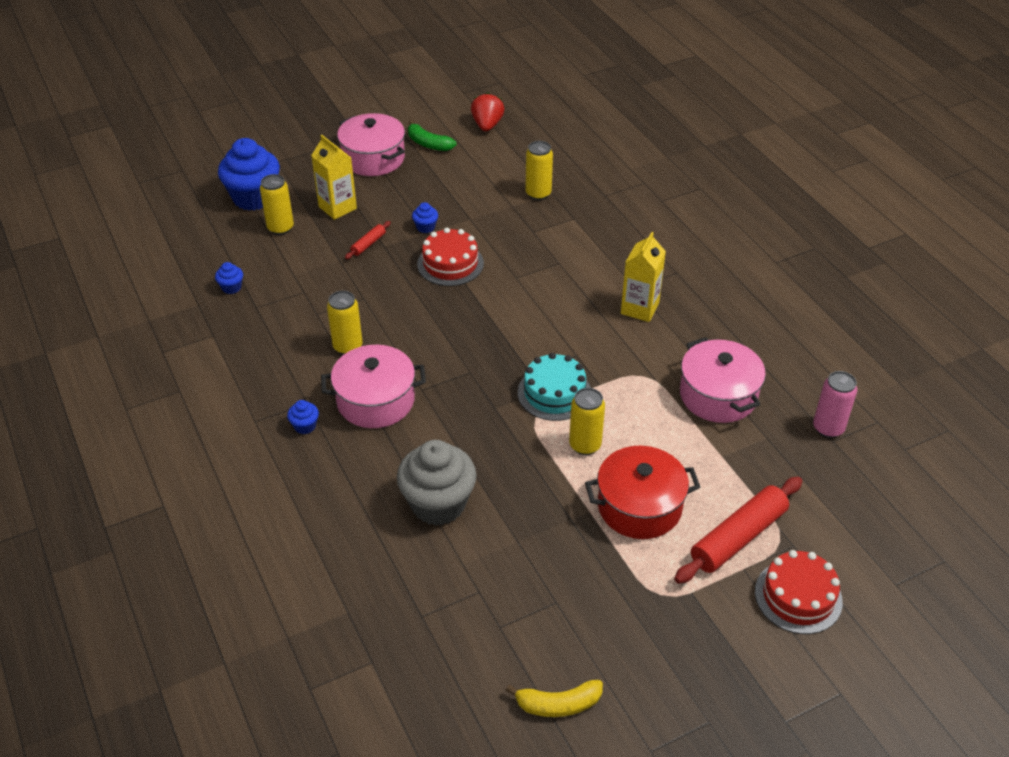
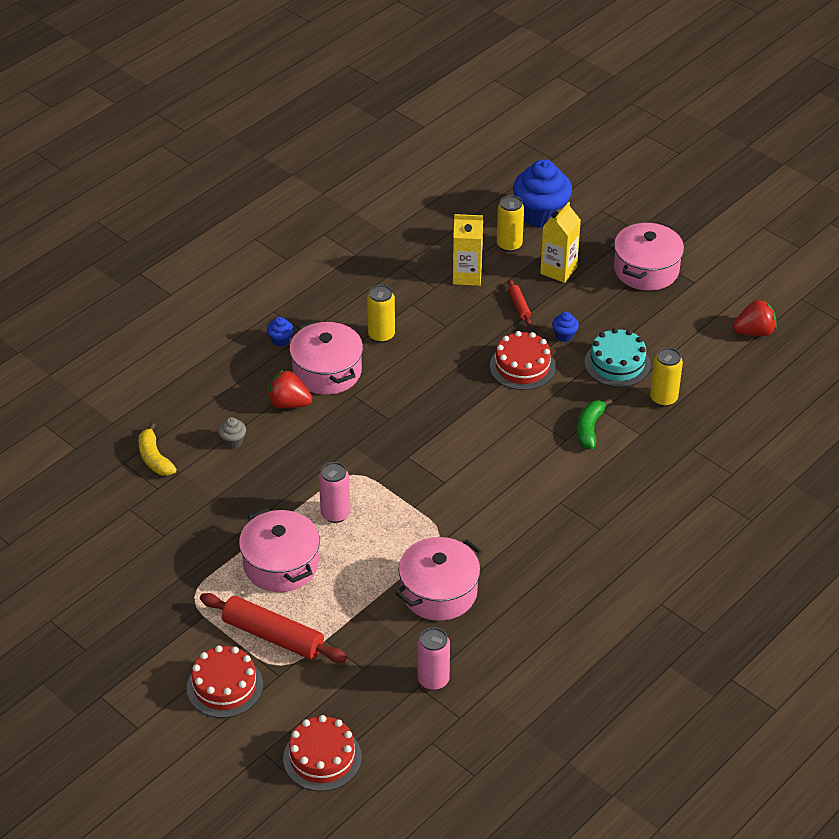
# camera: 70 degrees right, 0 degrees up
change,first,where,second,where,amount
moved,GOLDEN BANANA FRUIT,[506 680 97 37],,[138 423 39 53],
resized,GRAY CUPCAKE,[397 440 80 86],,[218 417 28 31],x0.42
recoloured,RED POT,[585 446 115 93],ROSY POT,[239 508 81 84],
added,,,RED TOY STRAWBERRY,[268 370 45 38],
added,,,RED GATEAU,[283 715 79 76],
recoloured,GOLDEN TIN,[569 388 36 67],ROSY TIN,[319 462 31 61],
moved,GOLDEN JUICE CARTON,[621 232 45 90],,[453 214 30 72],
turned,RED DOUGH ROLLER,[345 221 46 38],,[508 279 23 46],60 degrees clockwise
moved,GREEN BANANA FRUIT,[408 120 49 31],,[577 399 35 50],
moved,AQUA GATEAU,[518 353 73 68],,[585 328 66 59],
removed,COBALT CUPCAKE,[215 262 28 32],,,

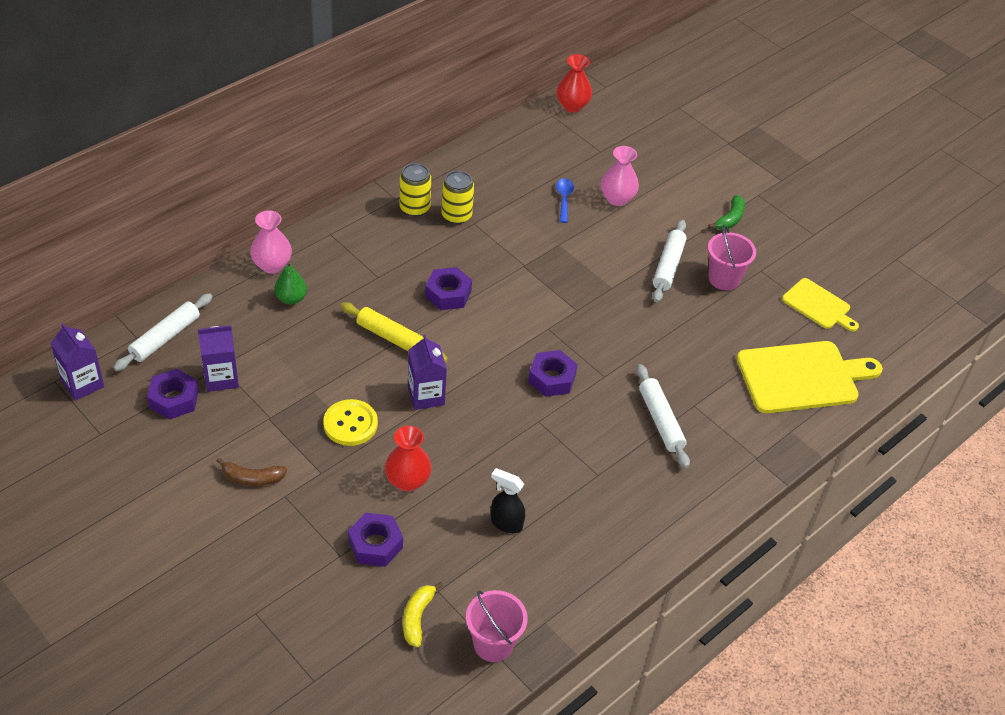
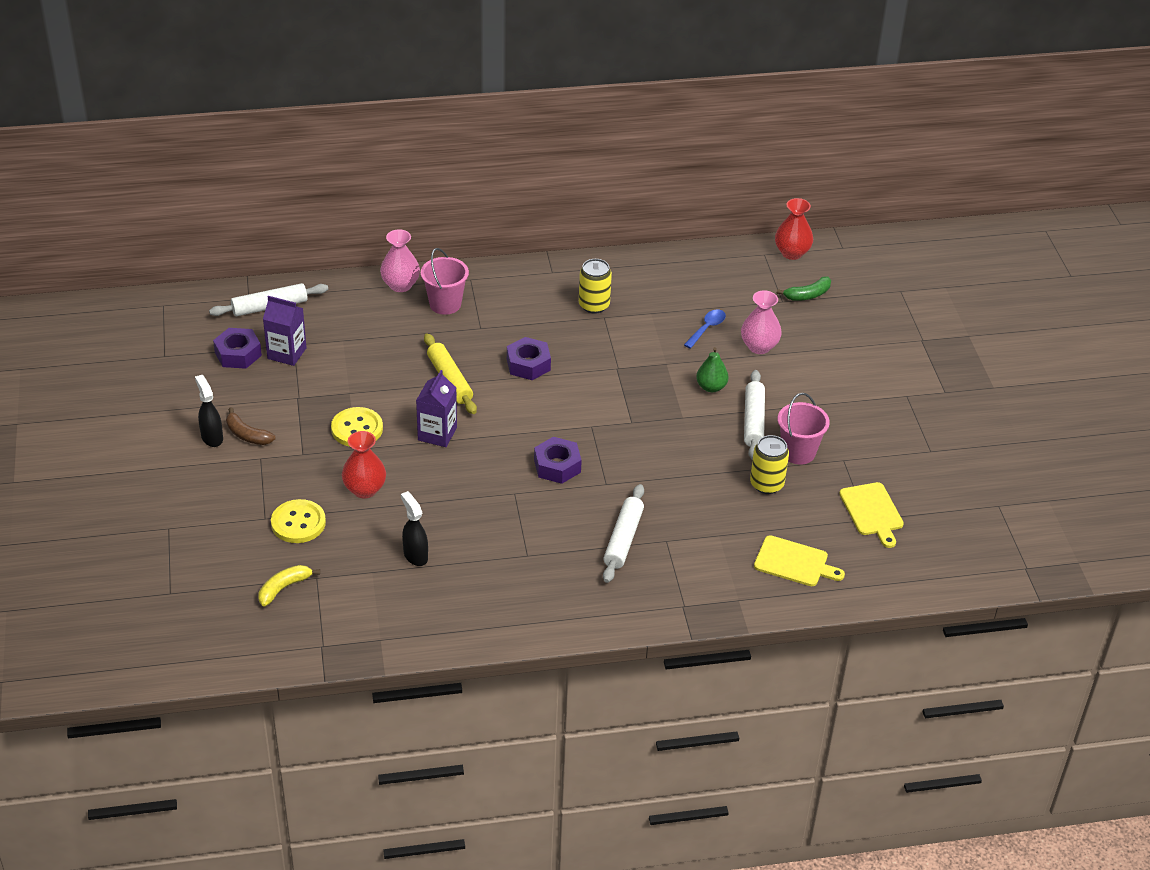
# camera: 35 degrees right, 5 degrees down
change,first,where,second,where,amount
added,,,JET-BLACK SPRAY CLEANER,[195 375 28 72],
replaced,PURPLE HEX NUT,[348 513 55 54],GOLDEN SEWING BUTTON,[271 499 55 44],
moved,ROSY SAND BUCKET,[466 590 62 72],,[421 248 48 67],
moved,GREEN PEAR FRUIT,[274 261 33 44],,[696 347 32 45],
turned,SNOW-WHITE DOUGH ROLLER,[653 220 34 82],,[744 370 21 90],45 degrees counterclockwise
moved,GOLDEN TIN,[400 163 31 54],,[750 435 39 59],
resized,GOLDEN CHOPPING BOARD,[736 341 147 72],,[754 535 91 51],x0.57
moved,GREEN BANANA FRUIT,[708 195 37 35],,[777 276 54 25],
removed,PURPLE JUICE CARTON,[50 323 54 78],,,

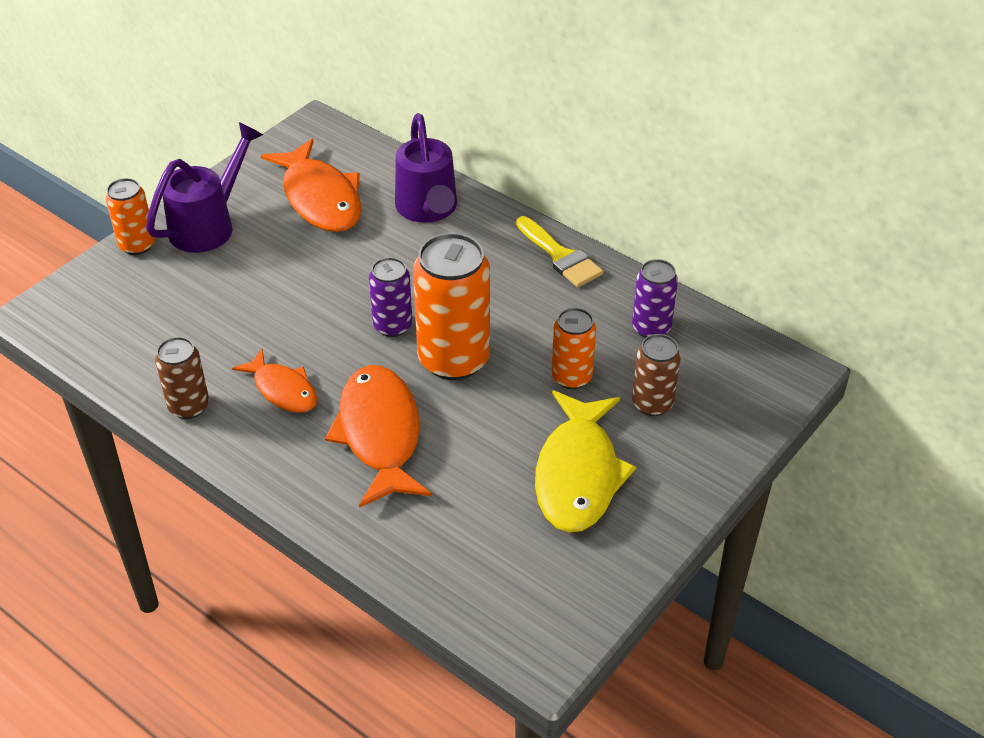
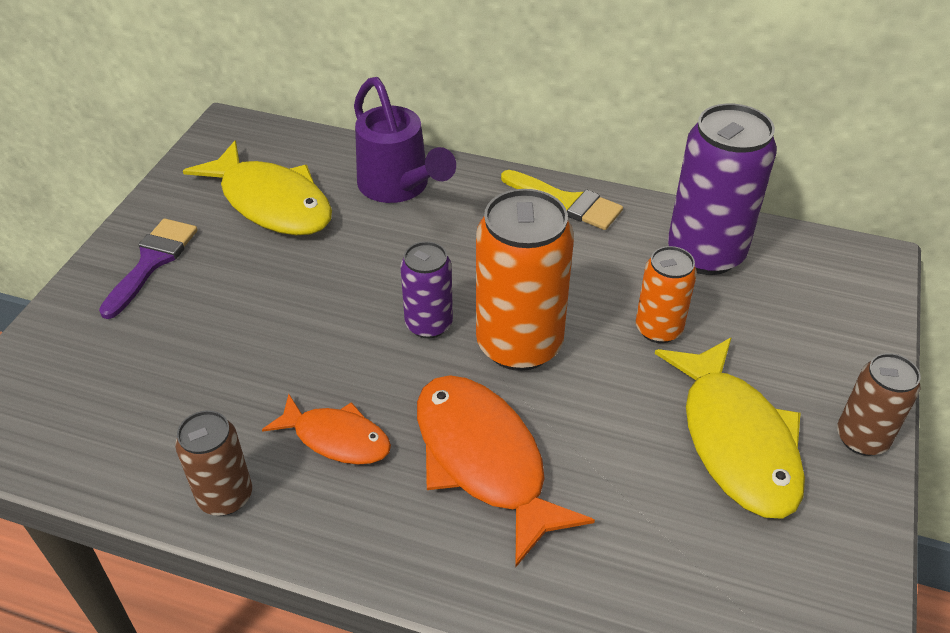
# camera: 20 degrees left, 0 degrees up
change,first,where,second,where,amount
replaced,PURPLE WATERING POT,[146 122 117 131],PURPLE PAINT BRUSH,[99 218 99 101],
recoloured,ORANGE TOY FISH,[261 139 100 93],GOLDEN TOY FISH,[183 141 149 94],
resized,PURPLE TIN,[632 259 46 79],,[668 103 109 172],x1.78
moved,BROWN TIN,[632 334 49 82],,[837 353 84 103],
removed,ORANGE TIN,[106 178 49 77],,,

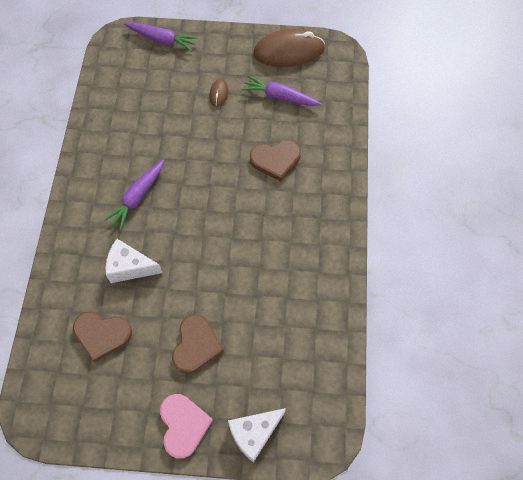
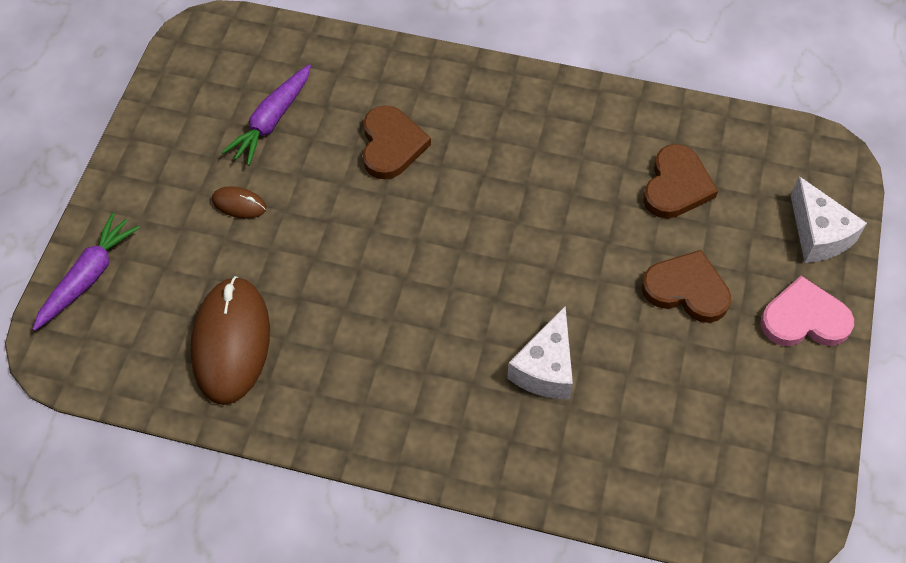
# camera: 80 degrees left, 5 degrees down
change,first,where,second,where,amount
moved,BROWN PC MOUSE,[253 28 72 39],,[190 276 80 129],
moved,BROWN HEART SHAPE,[73 312 59 50],,[643 144 75 74],
removed,PURPLE ROOT VEGETABLE,[103 159 61 72],,,

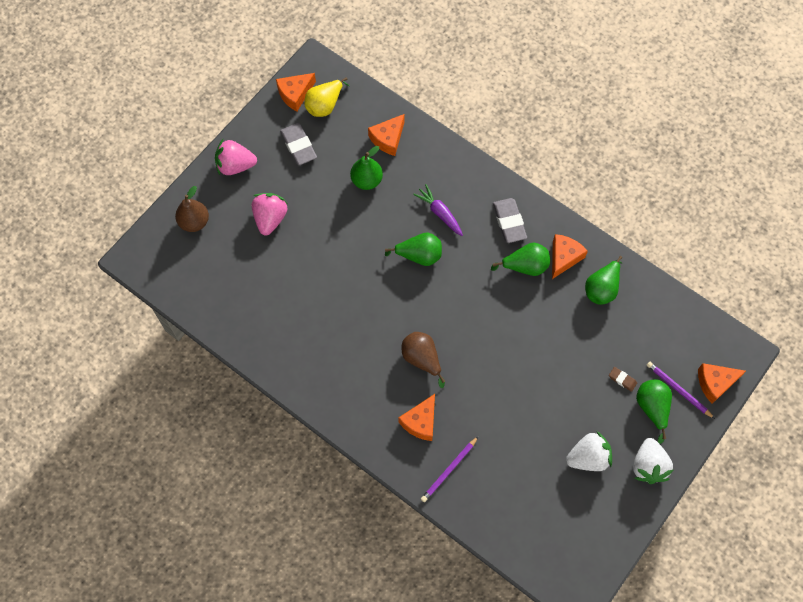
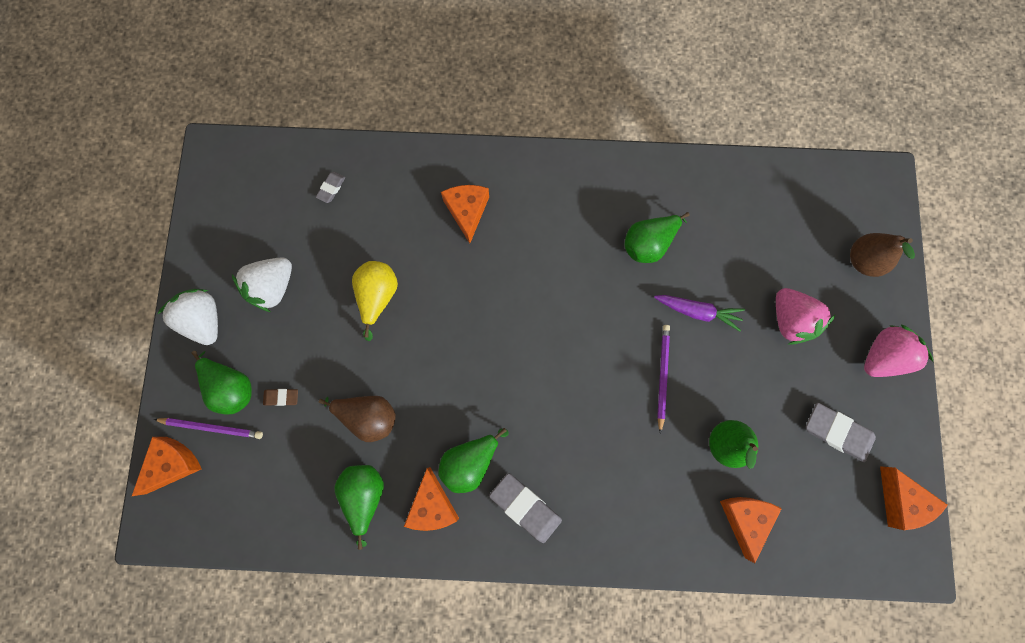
# camera: 145 degrees right, 10 degrees up
change,first,where,second,where,amount
added,,,GRAY ERASER,[316 172 29 31],
moved,BROWN PEAR FRUIT,[402 332 43 56],,[319 396 77 46],
moved,GOLDEN PEAR FRUIT,[304 77 45 40],,[352 261 46 80],
moved,GREEN PEAR FRUIT,[385 233 57 33],,[625 212 65 51],
moved,PURPLE ROOT VEGETABLE,[413 184 50 52],,[654 295 91 36],
moved,PURPLE LEAD PENCIL,[421 436 58 66],,[657 325 13 109],
turned,ORANGE CHEESE WEDGE,[276 73 40 38],,[880 466 68 64],135 degrees clockwise

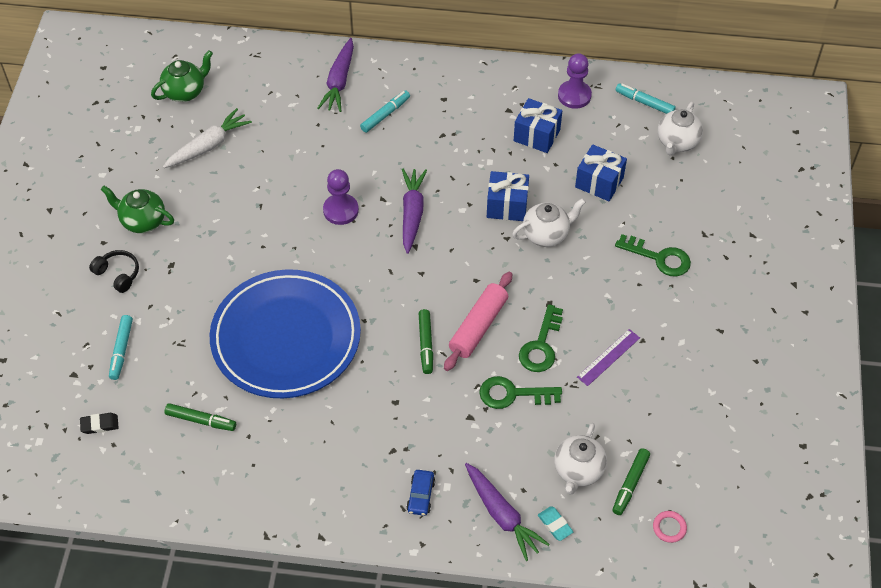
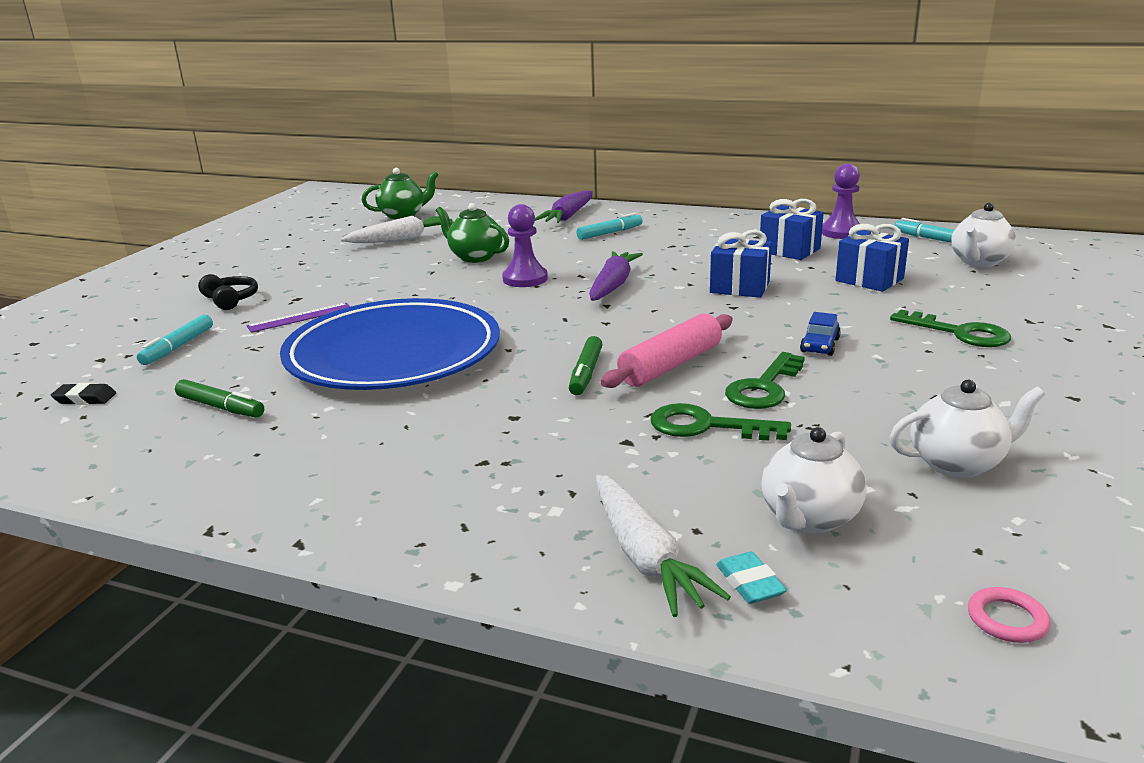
# camera: 15 degrees right, 30 degrees down
change,first,where,second,where,amount
moved,PURPLE MEASURING STICK,[577 329 63 57],,[246 303 105 30],
moved,GREEN TEAPOT,[101 186 73 47],,[436 203 73 60],
recoloured,PURPLE ROOT VEGETABLE,[465 463 85 98],SNOW-WHITE ROOT VEGETABLE,[595 475 136 142],
moved,COBALT CAR,[406 470 29 46],,[800 312 41 44],
moved,SNOW-WHITE TEAPOT,[512 198 74 49],,[890 380 155 98],
removed,GREEN MARKER,[612 448 38 67],,,

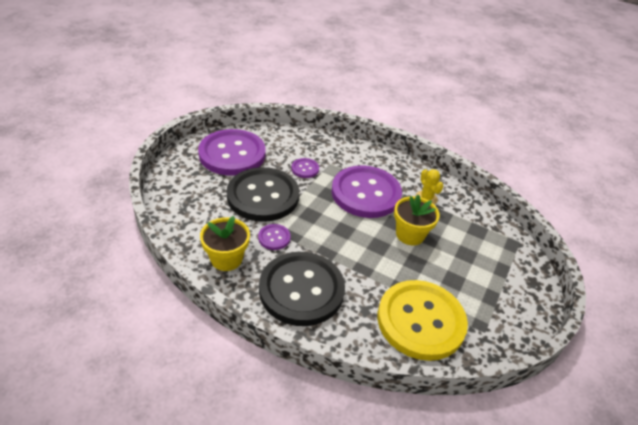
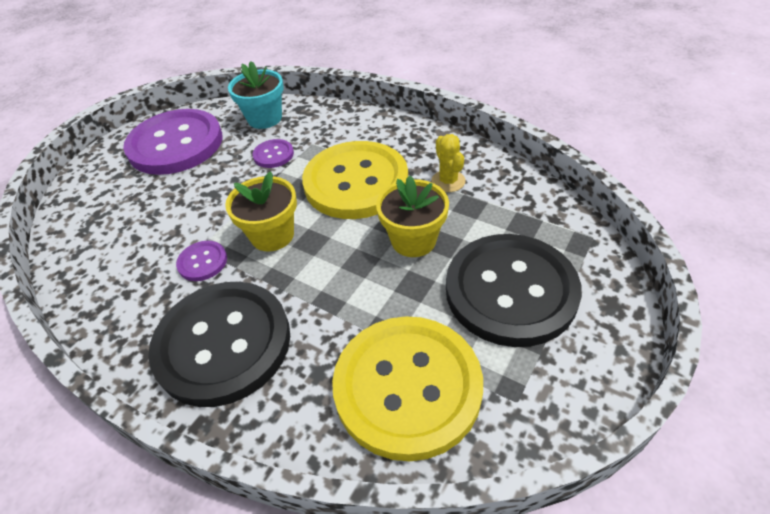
# camera: 10 degrees right, 5 degrees up
change,first,where,second,where,amount
moved,GOLDEN FLOWER POT,[200 216 50 55],,[225 171 72 81],
added,,,AQUA FLOWER POT,[228 61 56 68],
recoloured,PURPLE SEWING BUTTON,[331 165 71 53],GOLDEN SEWING BUTTON,[302 141 106 78],
moved,JET-BLACK SEWING BUTTON,[227 167 72 55],,[446 234 136 113],

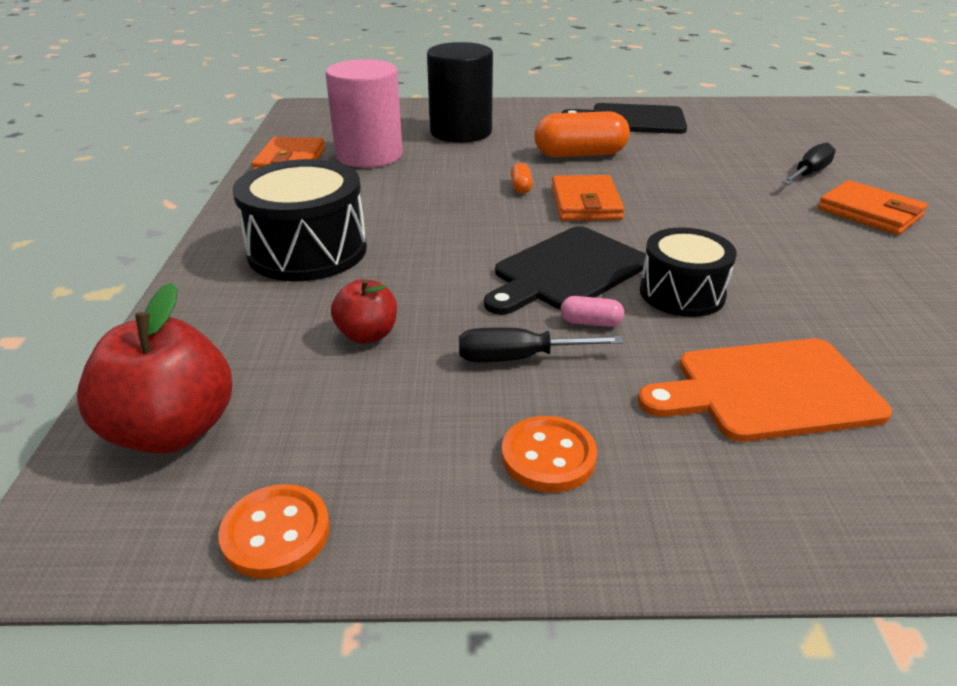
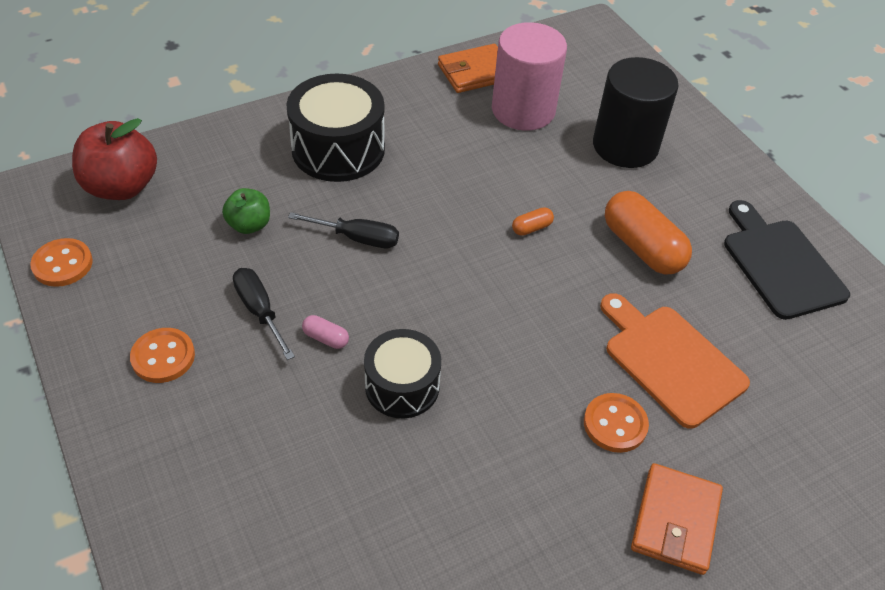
# camera: 60 degrees right, 15 degrees up
change,first,where,second,where,amount
recoloured,RED APPLE FRUIT,[331 279 66 65],GREEN APPLE FRUIT,[222 188 48 46],
moved,JET-BLACK FLAT SCREWDRIVER,[782 142 54 42],,[288 212 111 36],
turned,ROSY CAPSULE,[560 296 64 31],,[302 315 47 34],45 degrees counterclockwise
added,,,ORANGE SEWING BUTTON,[584 393 65 60],
moved,ORANGE CHOPPING BOARD,[638 339 254 103],,[600 293 150 136],
removed,JET-BLACK CHOPPING BOARD,[484 226 162 89],,,
removed,ORANGE WALLET,[551 175 73 46],,,

